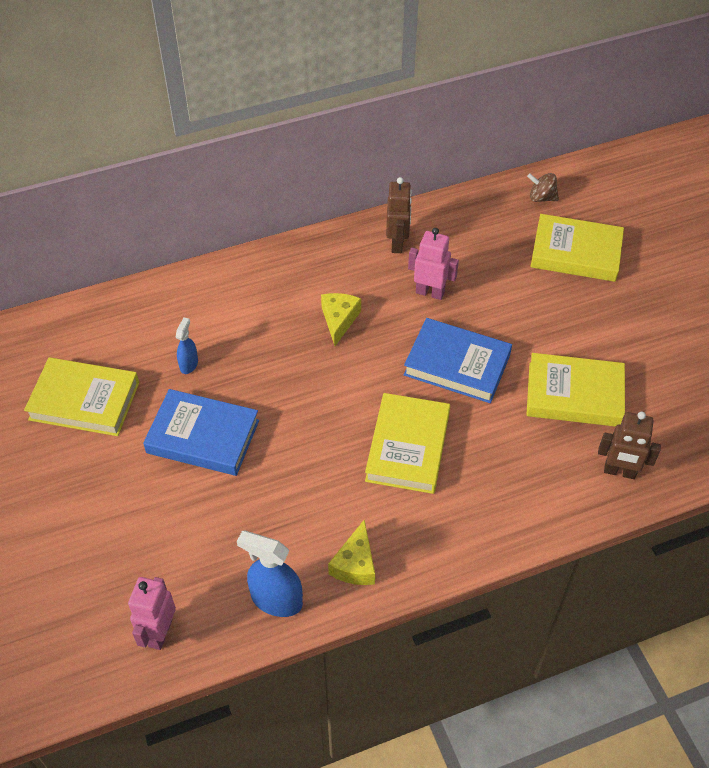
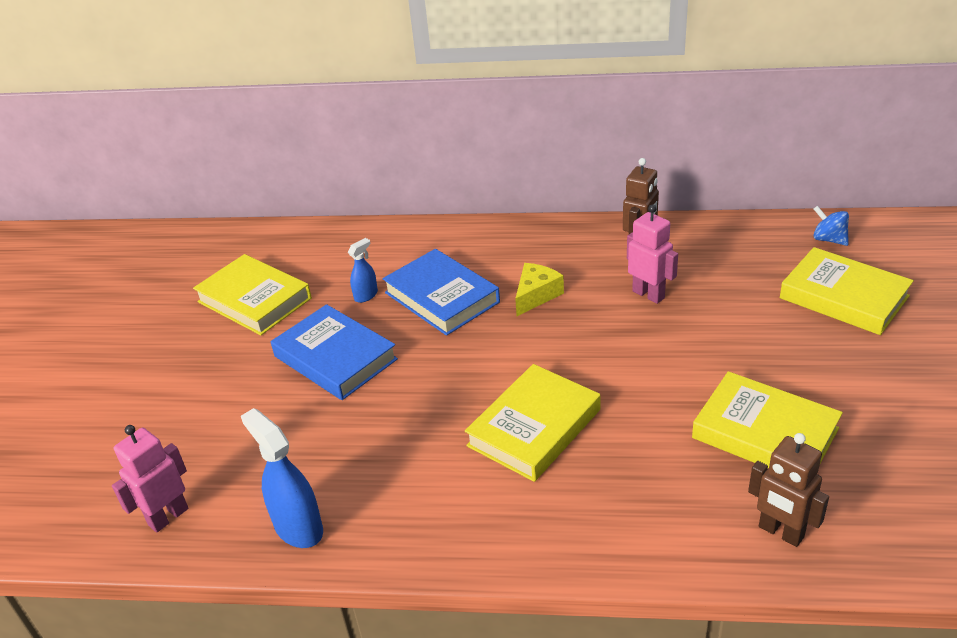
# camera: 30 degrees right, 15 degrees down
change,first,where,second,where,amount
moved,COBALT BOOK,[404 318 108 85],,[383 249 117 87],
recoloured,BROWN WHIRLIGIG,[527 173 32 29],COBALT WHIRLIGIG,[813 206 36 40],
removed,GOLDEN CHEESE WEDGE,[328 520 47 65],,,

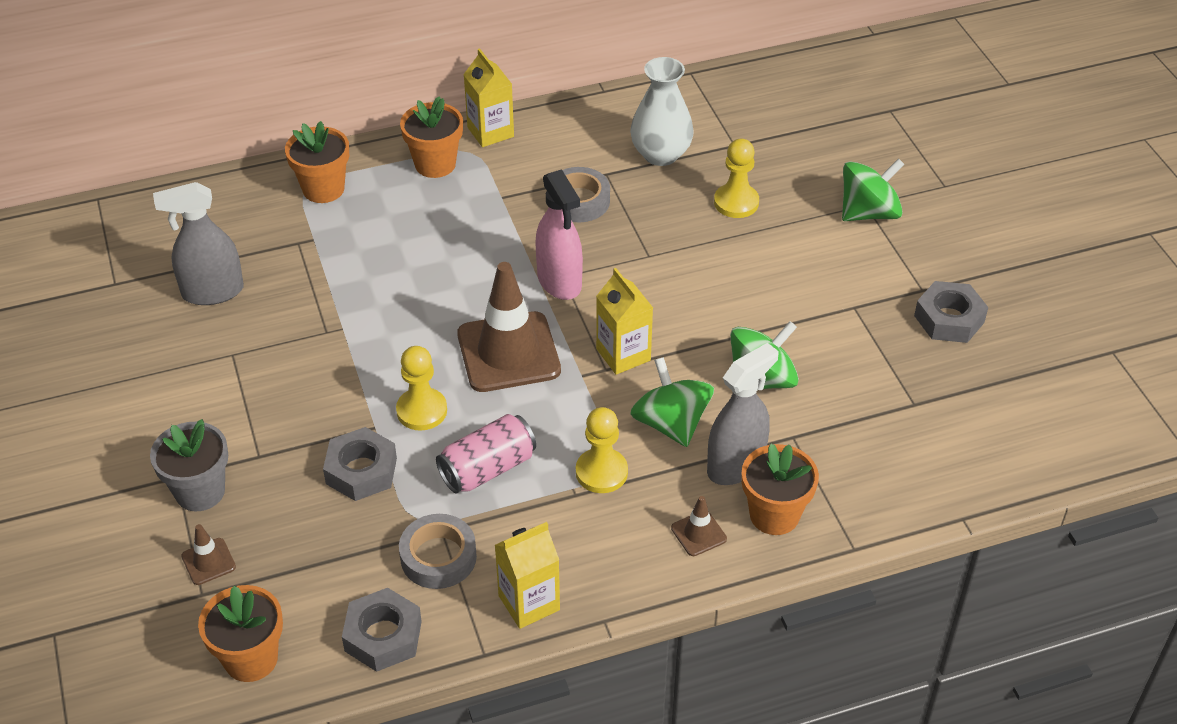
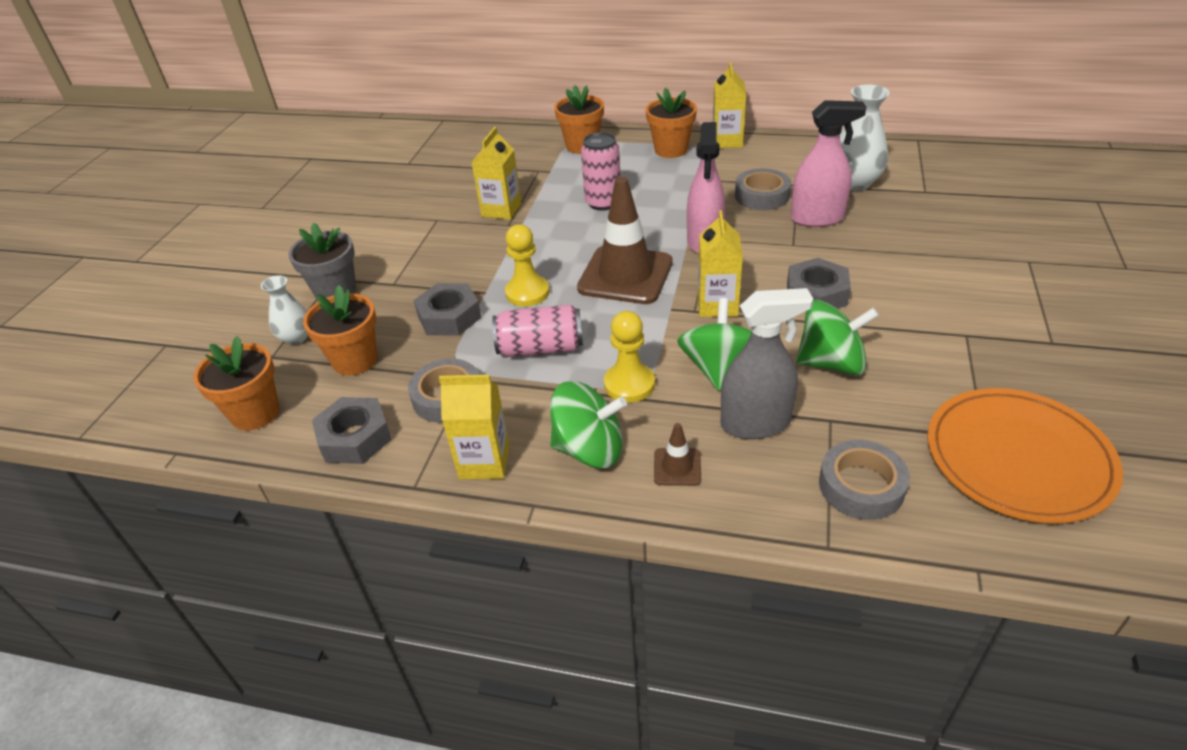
# camera: 35 degrees right, 5 degrees down
change,first,where,second,where,amount
replaced,BROWN SAFETY CONE,[181 524 55 61],SNOW-WHITE VASE,[261 275 47 70],
moved,ORANGE FLOWER POT,[742 444 77 91],,[303 285 74 91],
added,,,GOLDEN JUICE CARTON,[471 127 51 93],
moved,GREEN WHIRLIGIG,[842 158 62 63],,[550 381 77 87],
added,,,ROSY TIN,[581 132 40 79],
moved,GRAY HEX NUT,[914 281 74 62],,[787 258 64 51],
added,,,ROSY SPRAY CLEANER,[791 100 75 127],
added,,,GRAY TAPE,[819 440 91 80],
added,,,ORANGE PLATE,[928 388 195 136],
removed,GRAY SPRAY CLEANER,[153 182 91 123],,,
removed,GOLDEN CHESS PAWN,[714 138 45 80],,,

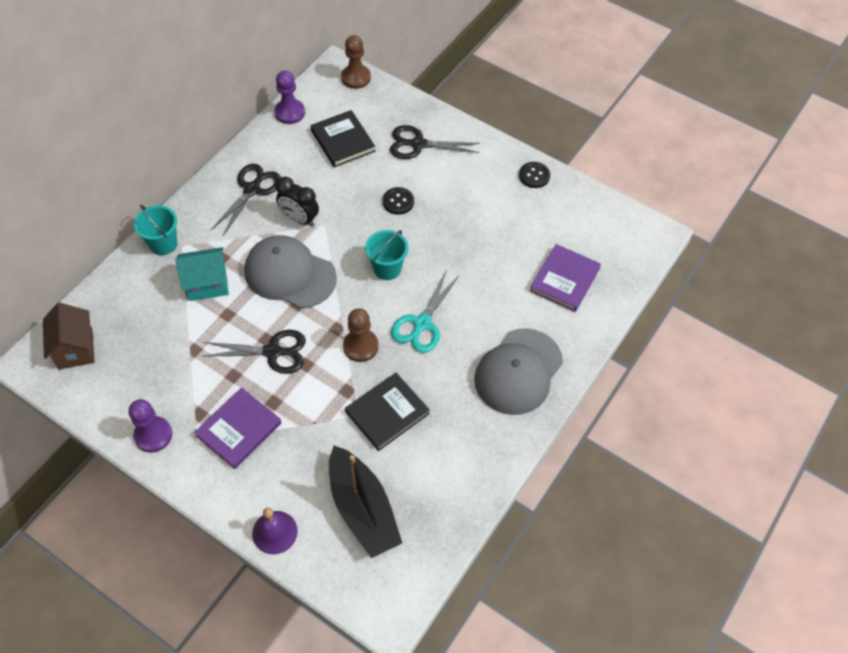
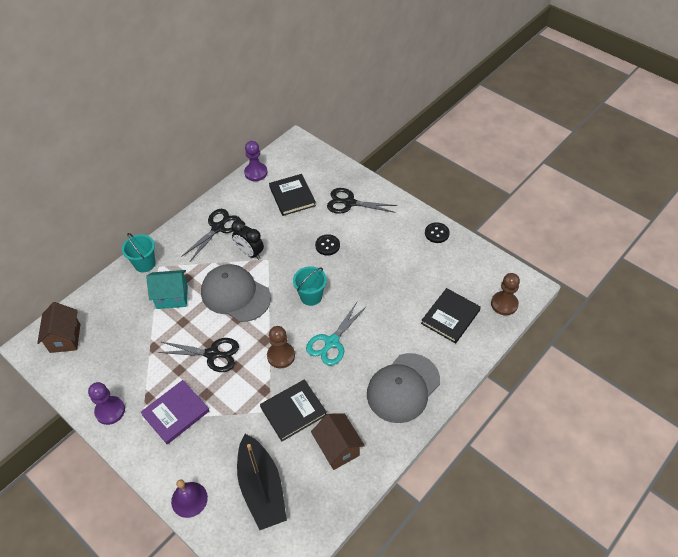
# camera: 10 degrees right, 5 degrees down
change,first,where,second,where,amount
added,,,BROWN TOY HOUSE,[311 413 54 57],
recoloured,PURPLE BOOK,[530 244 71 68],JET-BLACK BOOK,[421 288 60 56],
moved,BROWN CHESS PAWN,[341 35 30 54],,[491 273 29 42],

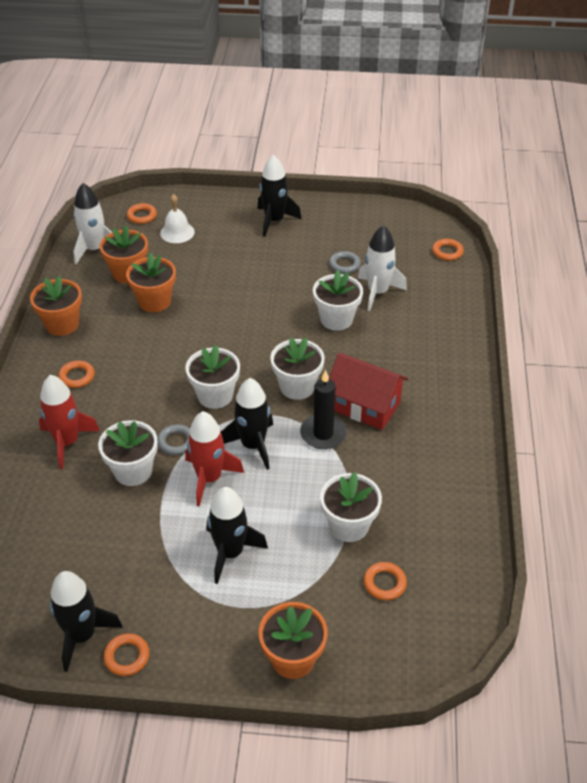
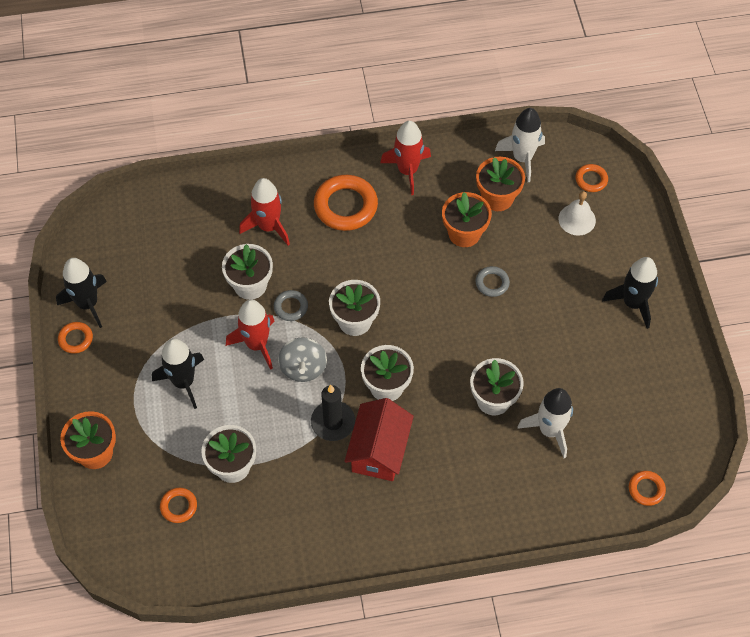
# camera: 75 degrees right, 15 degrees up
change,first,where,second,where,amount
replaced,JET-BLACK SPACESHIP,[221 378 52 92],GRAY WHIRLIGIG,[278 337 49 45],
resized,ORANGE TORUS,[58 361 37 27],,[314 175 64 56],x1.94
replaced,ORANGE FLOWER POT,[30 276 52 60],RED SPACESHIP,[380 121 51 74],
moved,GRAY TORUS,[329 251 32 23],,[475 266 35 31],

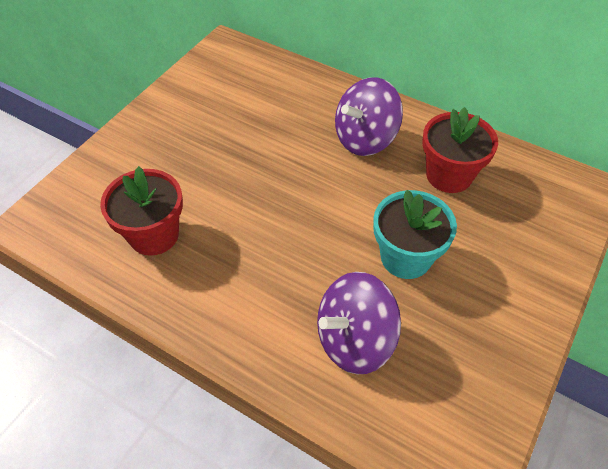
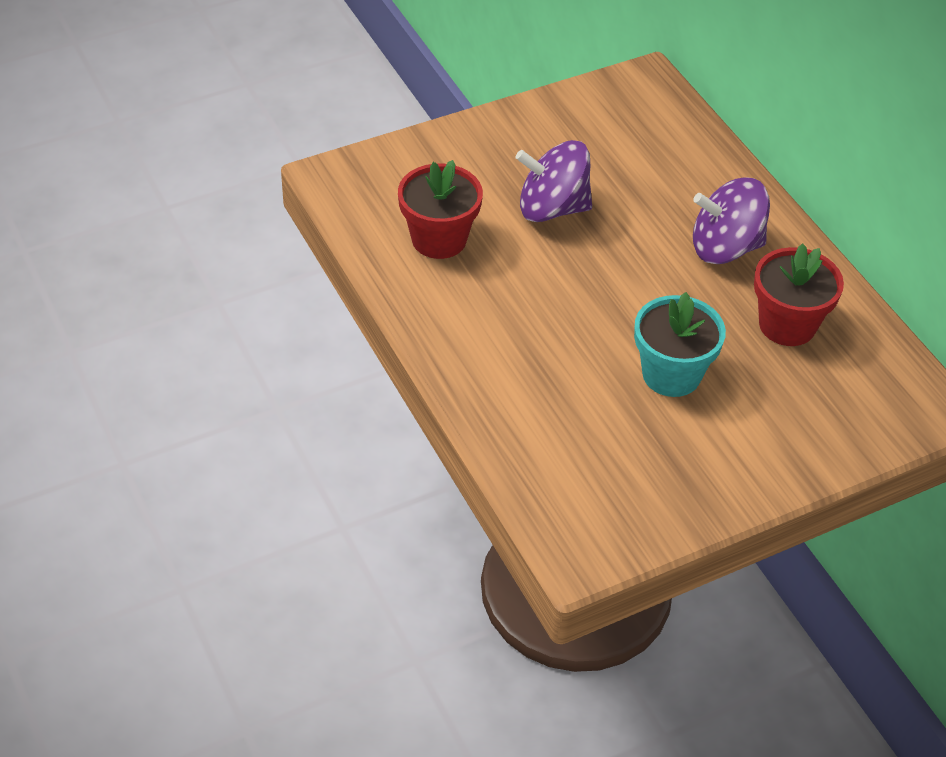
# camera: 30 degrees right, 5 degrees down
change,first,where,second,where,amount
moved,PURPLE WHIRLIGIG,[317 272 84 102],,[516 140 76 82],

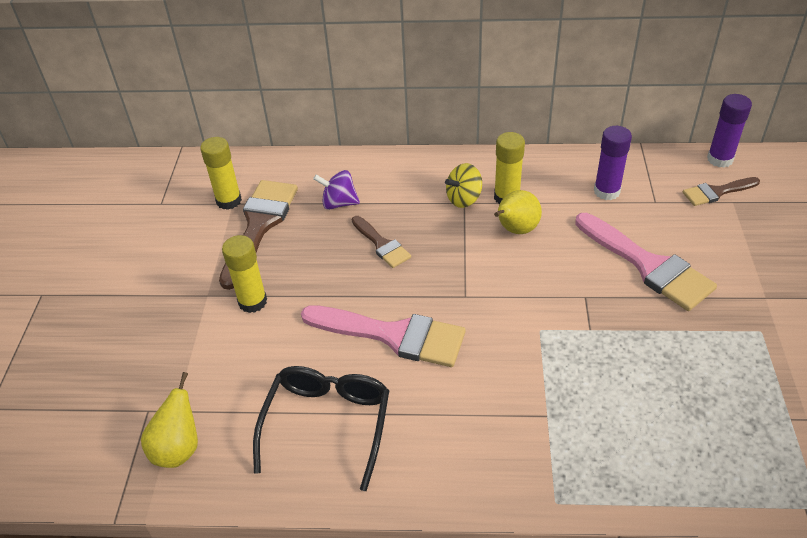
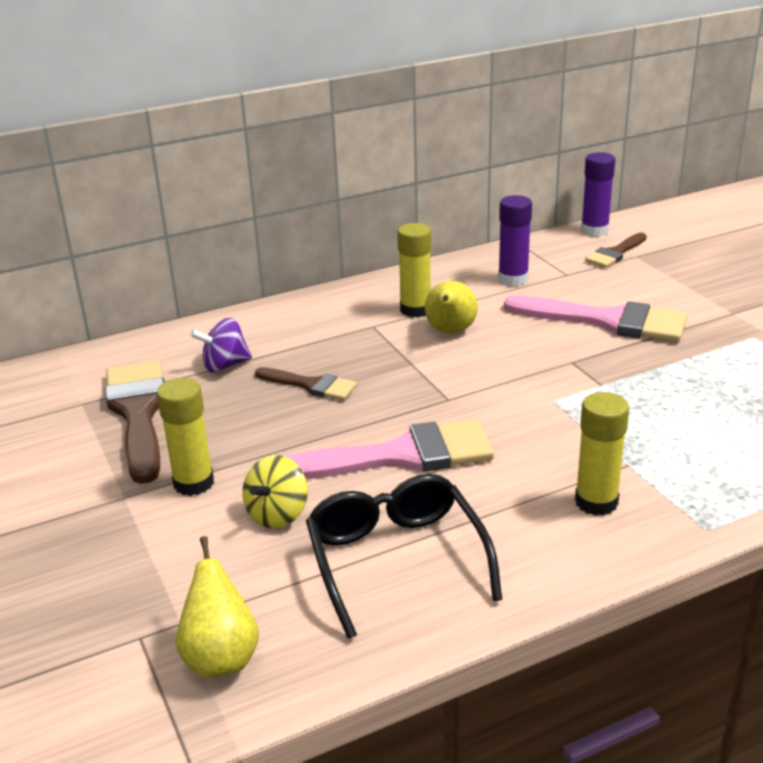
# camera: 30 degrees left, 15 degrees down
change,first,where,second,where,amount
moved,GOLDEN WHIRLIGIG,[445 163 37 45],,[242 455 66 74],
moved,GOLDEN GLUE,[200 137 42 73],,[575 392 54 124],

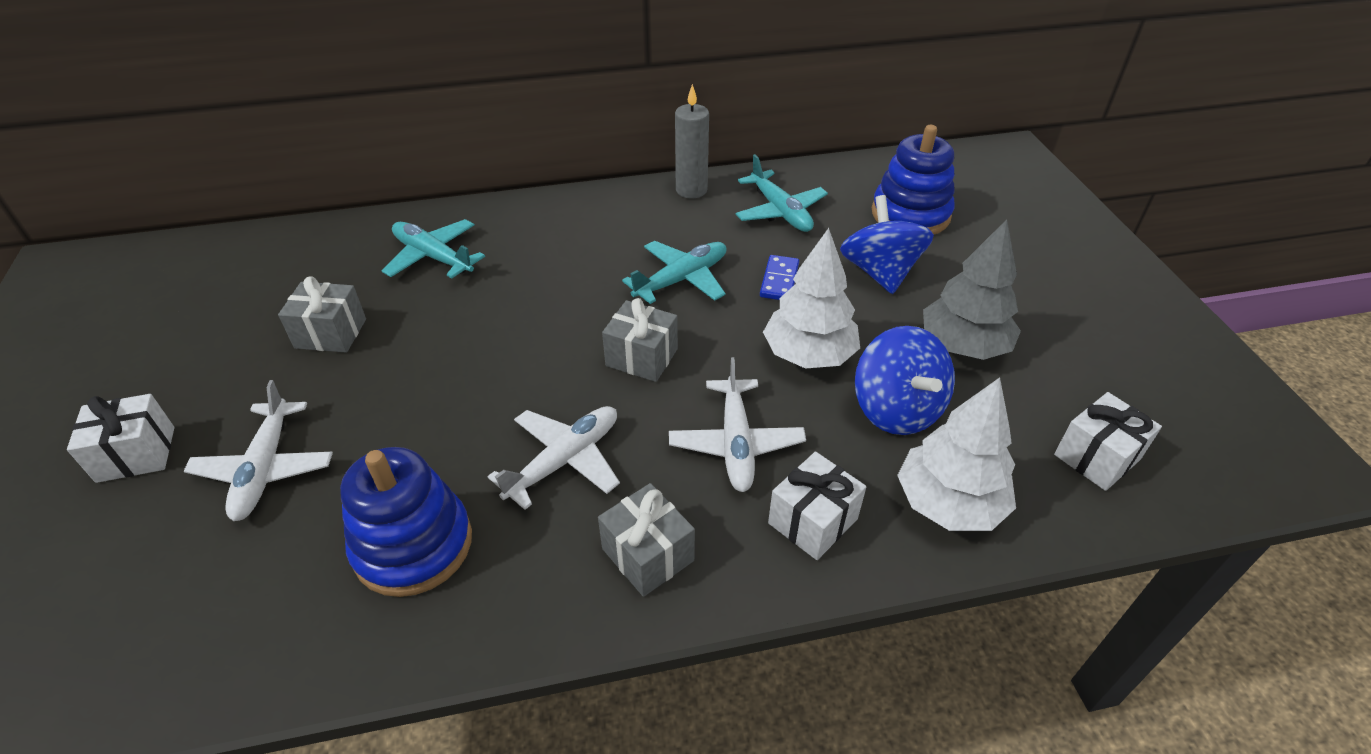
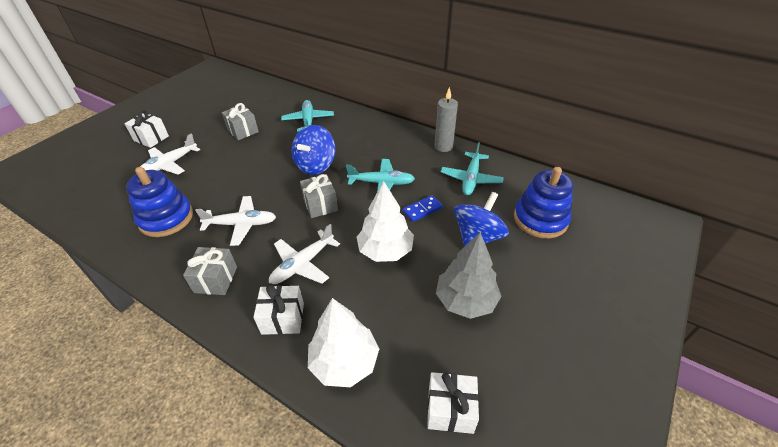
# camera: 45 degrees right, 0 degrees up
change,first,where,second,where,amount
moved,COBALT WHIRLIGIG,[855 326 100 109],,[291 125 44 50],

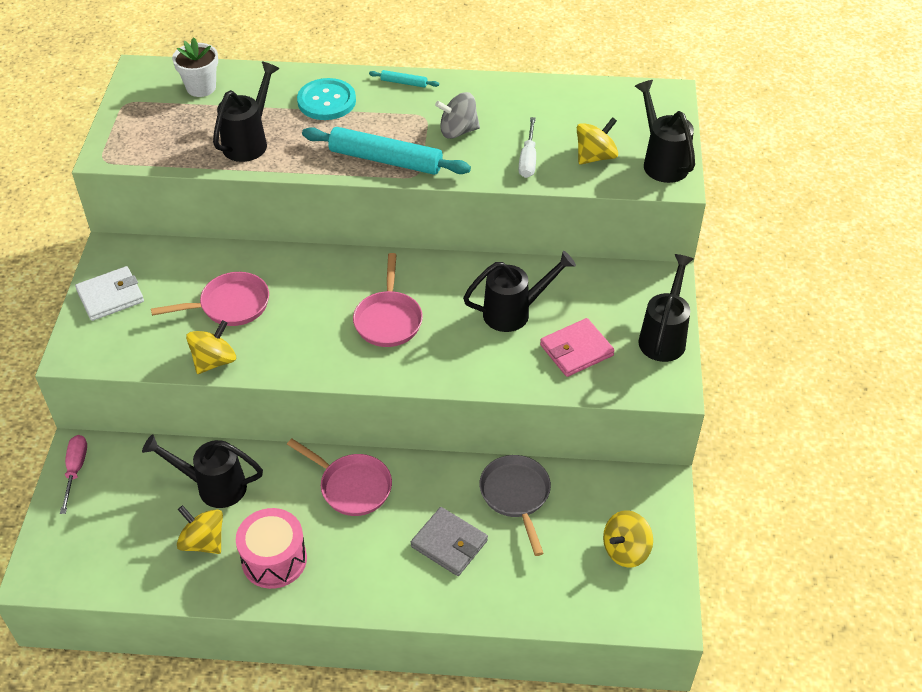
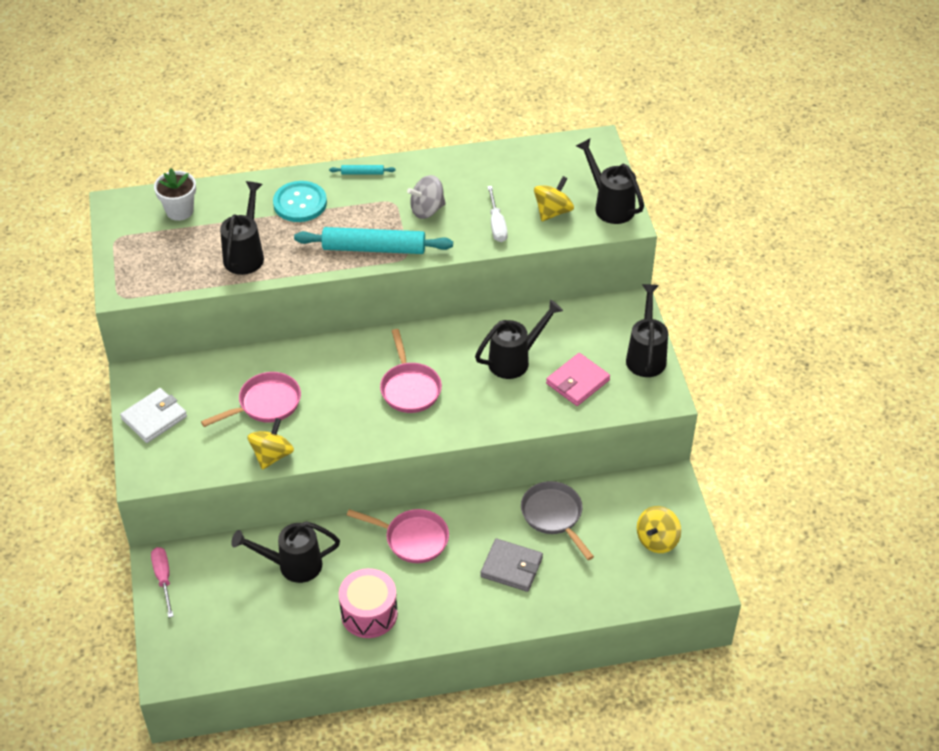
# camera: 15 degrees left, 0 degrees up
change,first,where,second,where,amount
removed,GOLDEN WHIRLIGIG,[177 505 46 49],,,

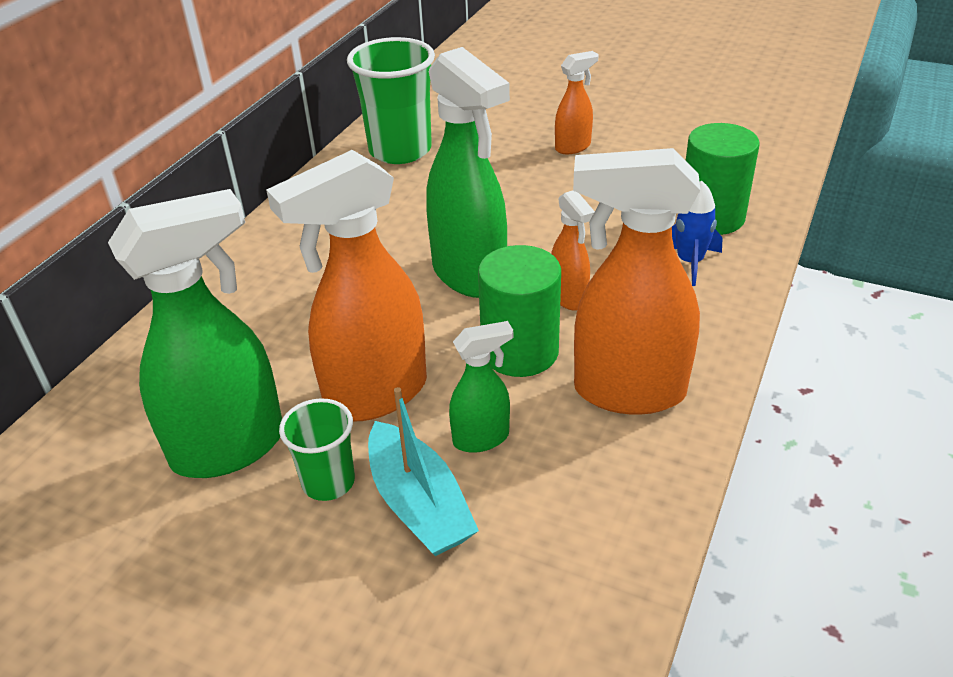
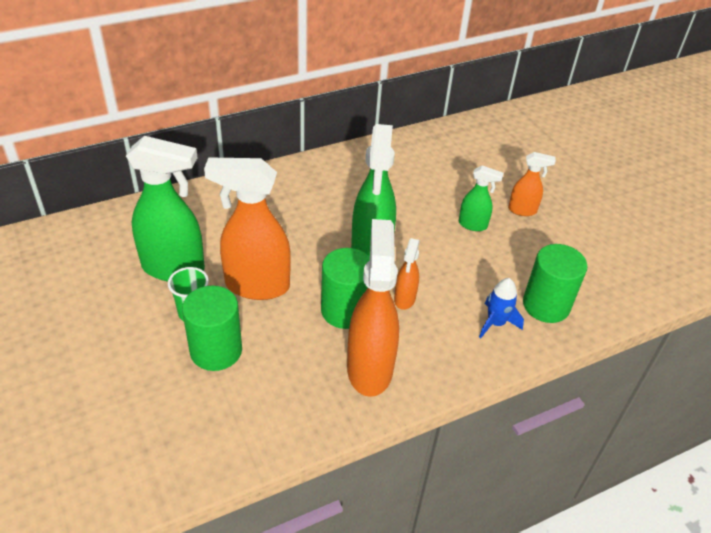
# camera: 35 degrees right, 5 degrees up
change,first,where,second,where,amount
replaced,AQUA TOY BOAT,[368 387 111 169],GREEN SOLID CYLINDER,[182 285 60 86],
turned,ORANGE SPRAY CLEANER,[573 148 127 267],,[347 219 52 178],45 degrees clockwise
moved,GREEN SPRAY CLEANER,[449 321 64 132],,[459 165 45 66],
removed,GREEN CUP,[347 37 88 127],,,

